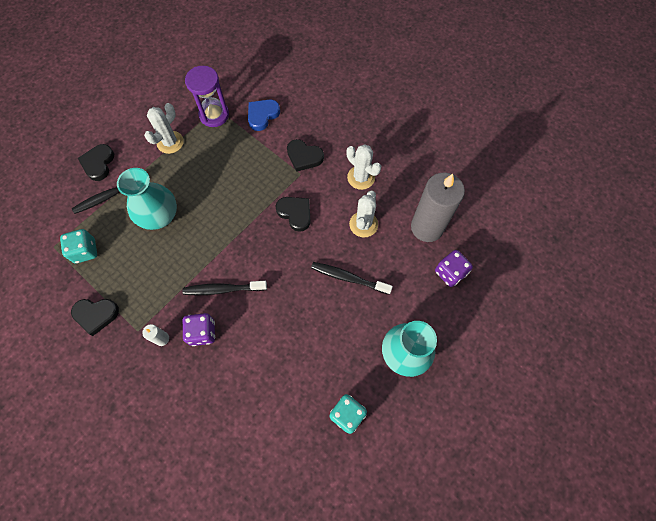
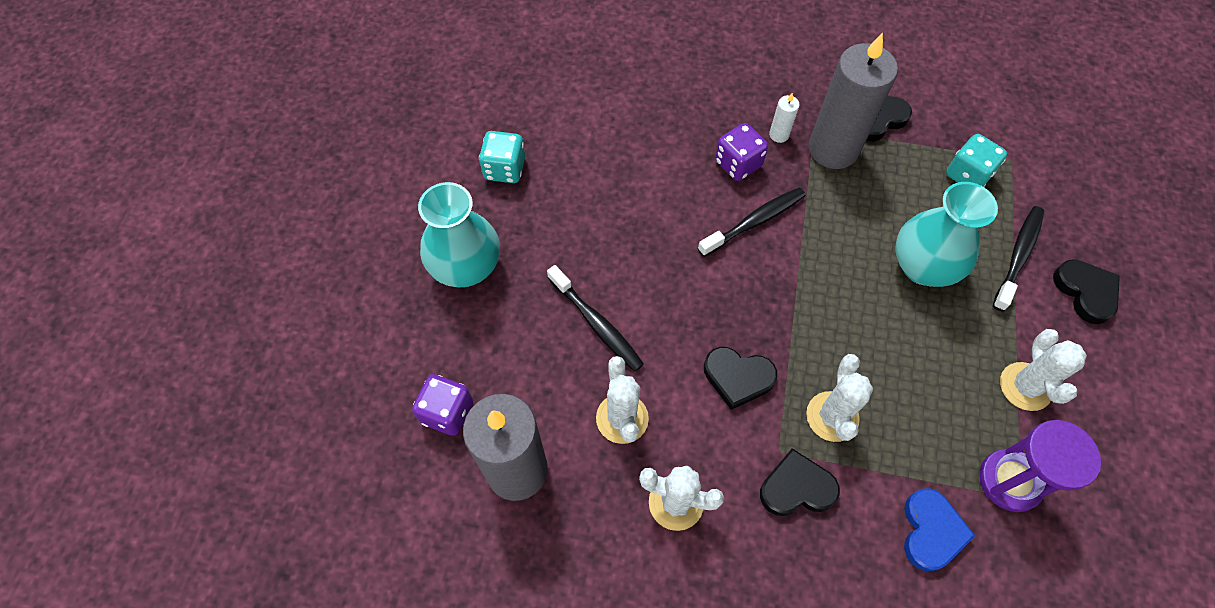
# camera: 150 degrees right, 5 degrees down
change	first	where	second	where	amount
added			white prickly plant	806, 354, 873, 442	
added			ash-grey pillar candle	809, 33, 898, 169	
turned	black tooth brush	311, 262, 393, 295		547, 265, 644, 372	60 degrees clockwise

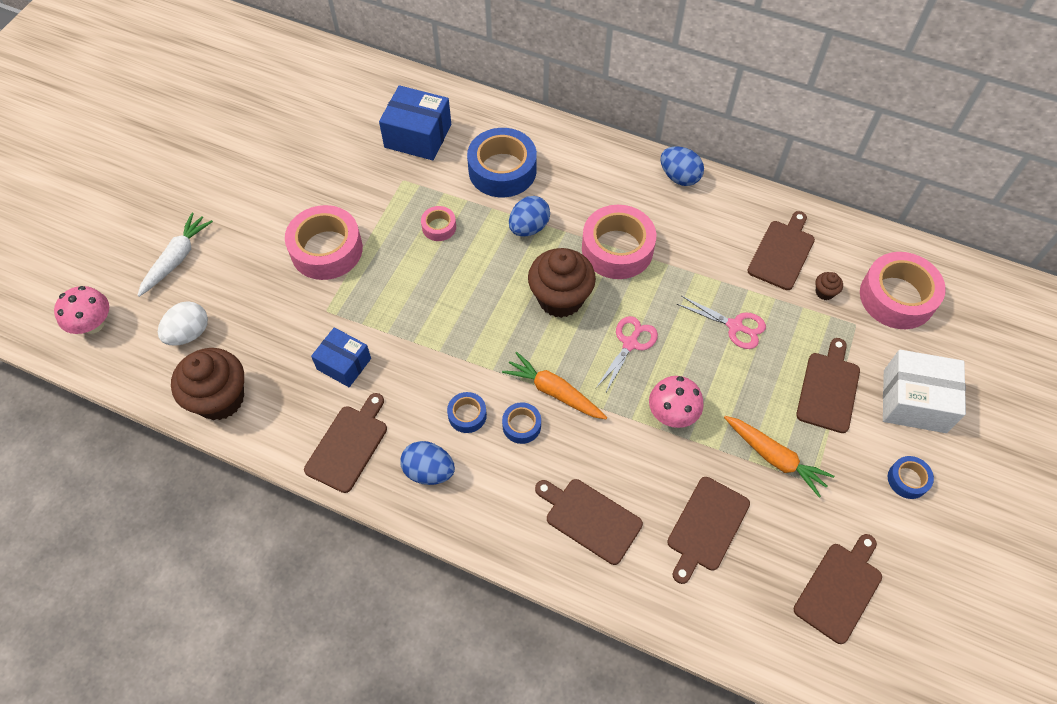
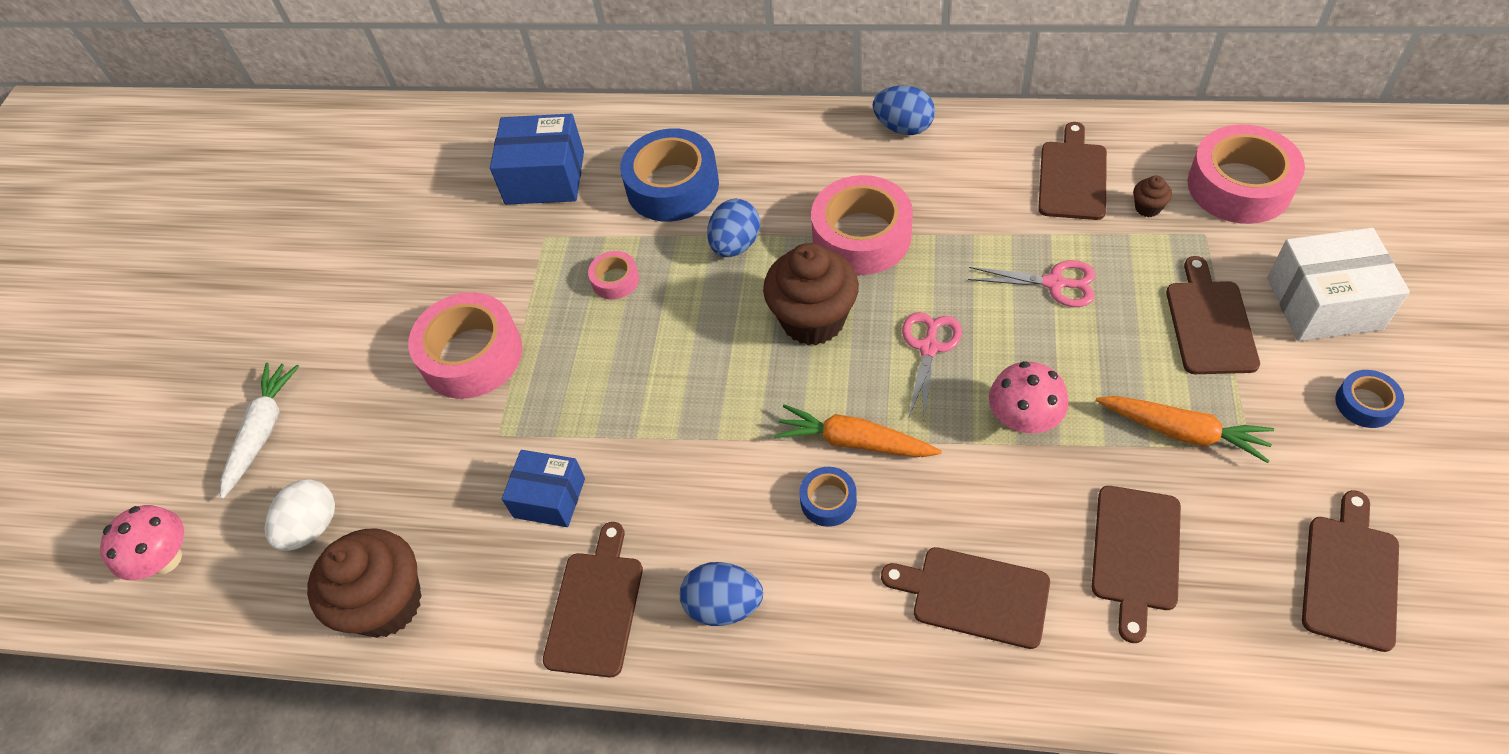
# camera: 10 degrees left, 5 degrees down
change	first	where	second	where	amount
removed	royal blue roll of tape	447, 392, 487, 433			

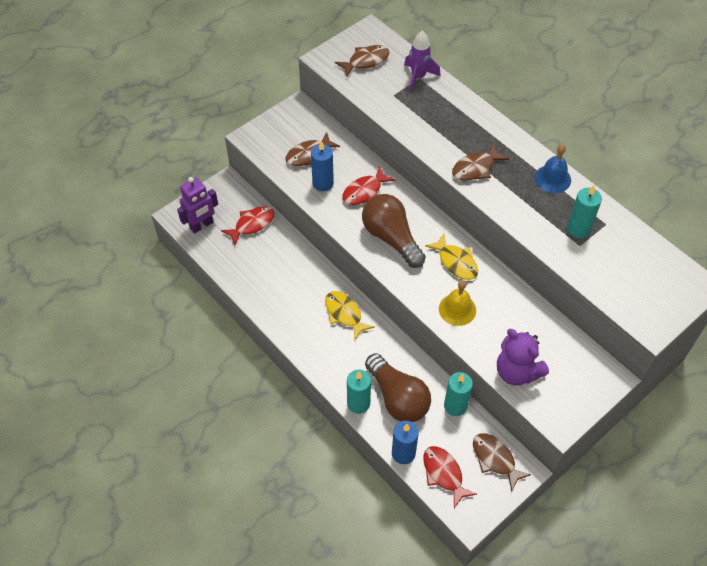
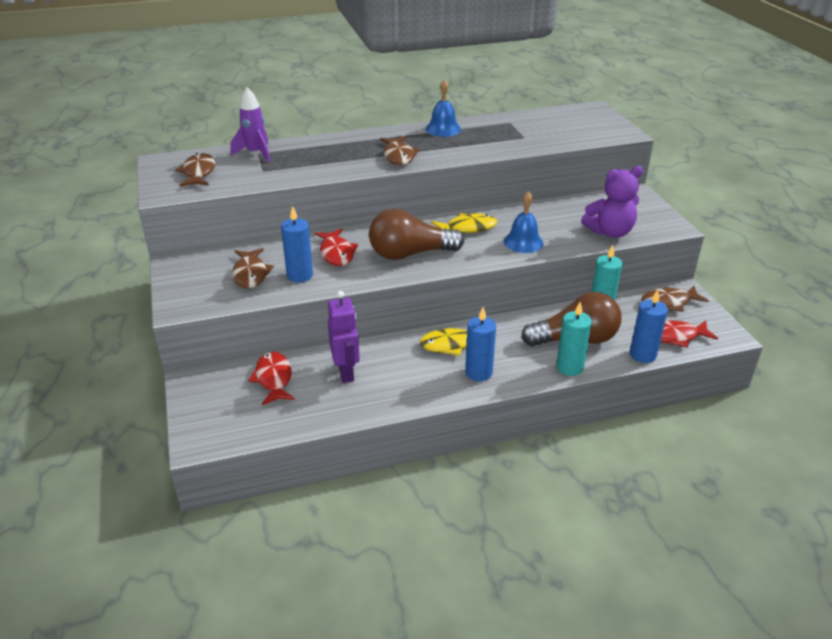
# camera: 65 degrees left, 20 degrees down
change	first	where	second	where	amount
removed	teal pillar candle	567, 185, 602, 238			
added			royal blue pillar candle	465, 307, 496, 381	
moved	royal purple robot figure	177, 177, 218, 234		328, 291, 360, 383	
recoloured	golden school bell	439, 280, 476, 326	royal blue school bell	504, 191, 544, 253	

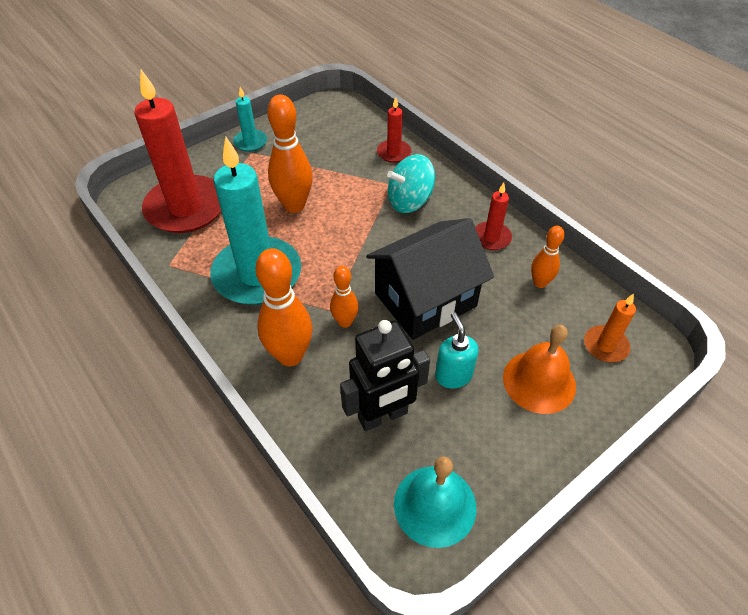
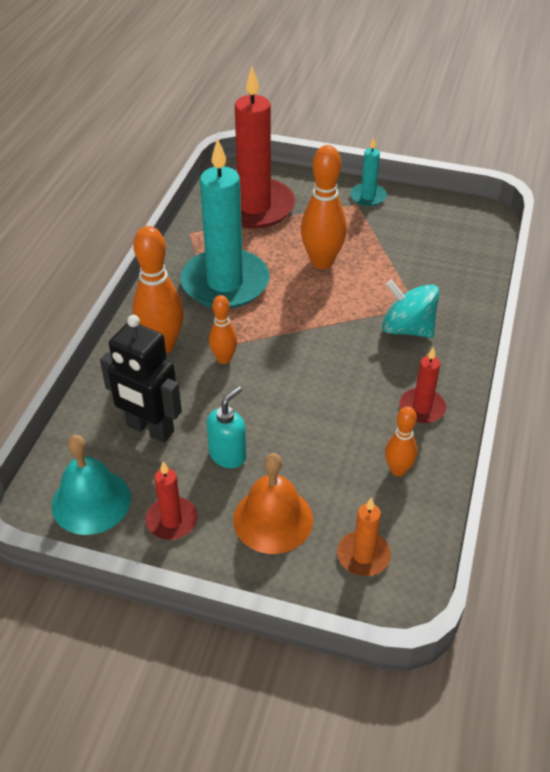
# camera: 55 degrees right, 5 degrees down
change	first	where	second	where	amount
removed	black house	366, 218, 494, 340			
moved	scarlet pillar candle	377, 97, 411, 163		145, 461, 198, 540	

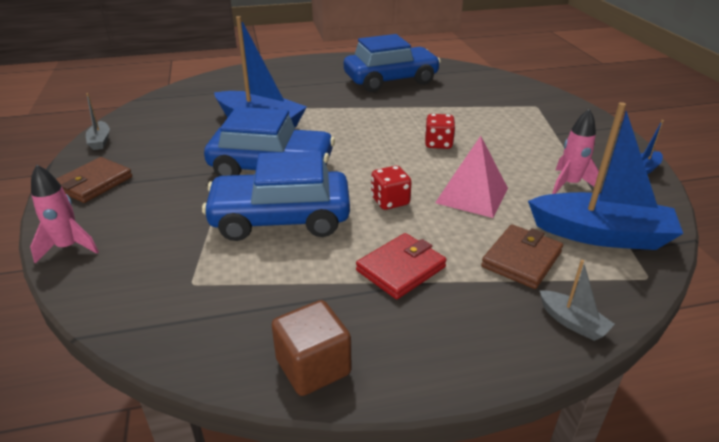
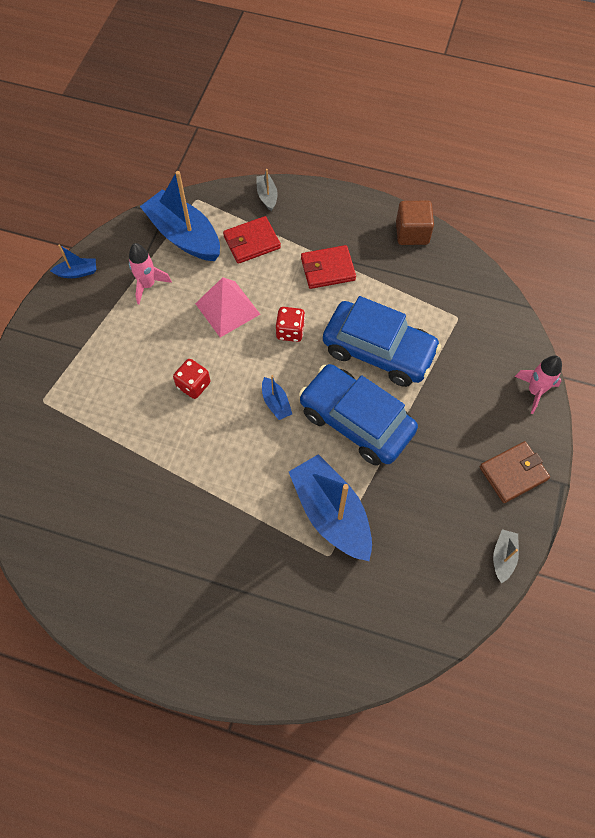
# camera: 150 degrees left, 30 degrees up
change	first	where	second	where	amount
removed	royal blue automobile	344, 34, 441, 92			
added			royal blue toy boat	262, 375, 292, 420	
recoloured	dark brown card wallet	481, 225, 563, 289	scarlet card wallet	223, 216, 281, 264	

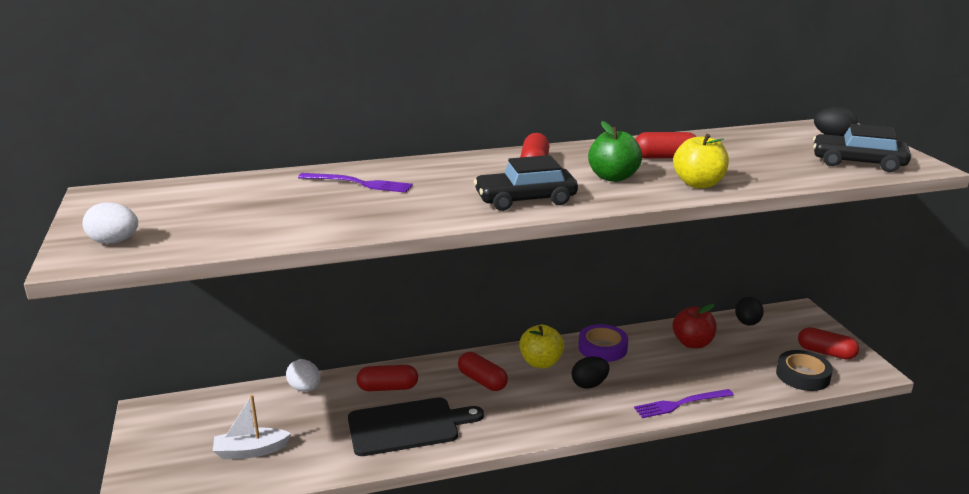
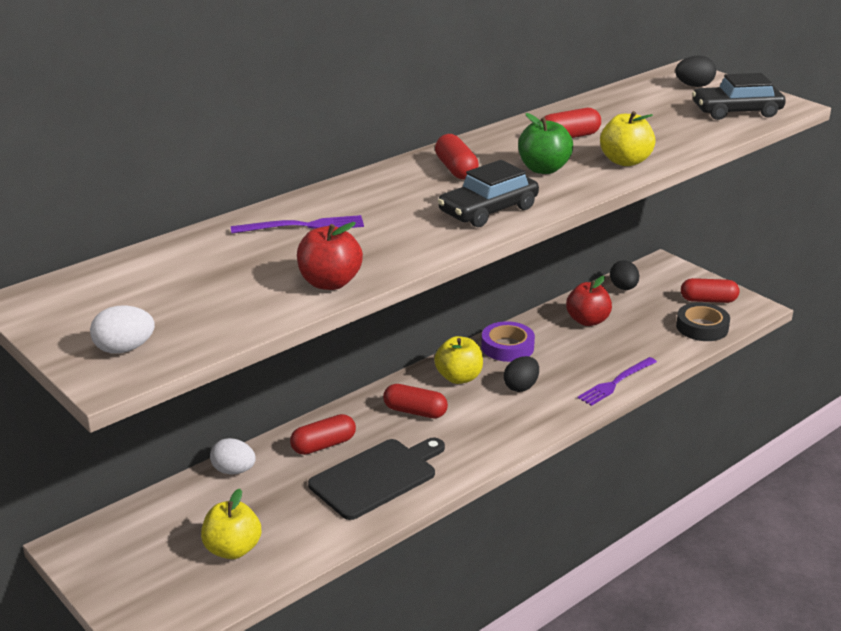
# camera: 25 degrees left, 5 degrees up
change	first	where	second	where	amount
added			scarlet apple fruit	297, 222, 363, 290	
replaced	white toy boat	213, 395, 291, 459	golden apple fruit	201, 489, 261, 559	

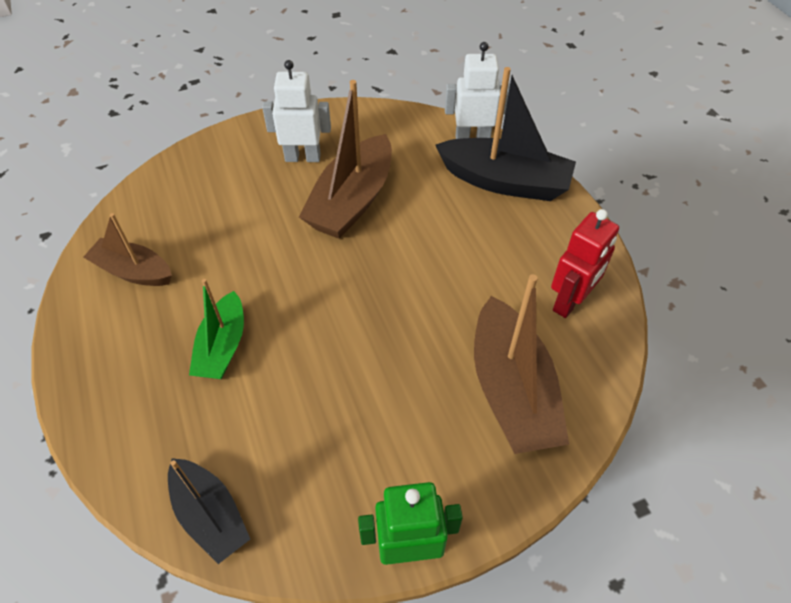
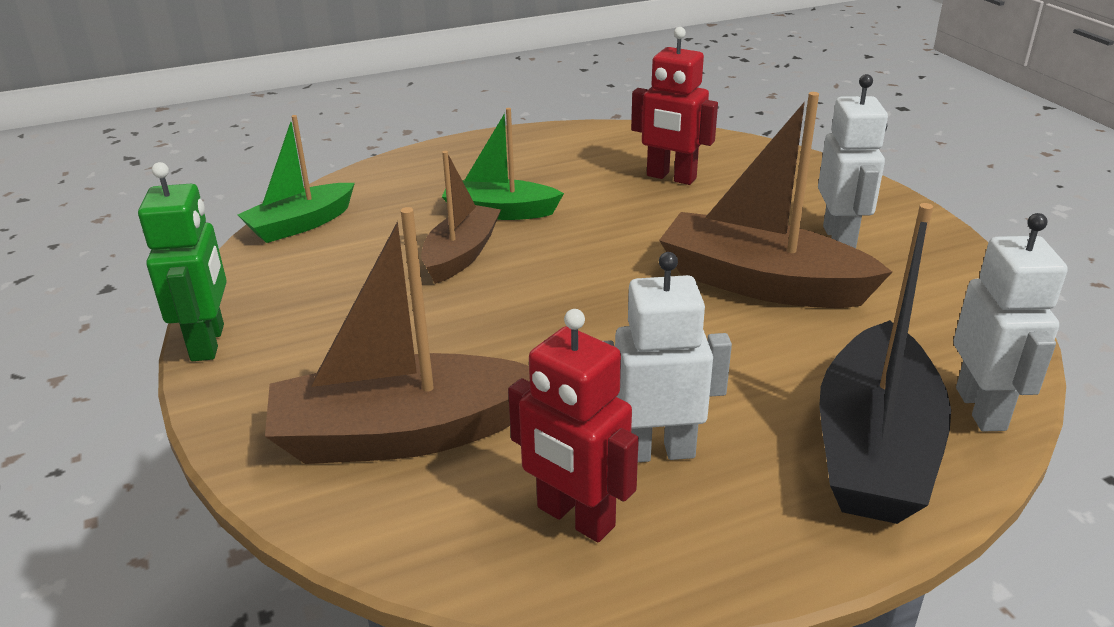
# camera: 90 degrees right, 20 degrees down
change	first	where	second	where	amount
added			white robot figure	603, 252, 732, 462	
added			scarlet robot figure	631, 27, 718, 185	
moved	dark brown toy boat	83, 213, 172, 286		421, 151, 501, 284	
recoloured	black toy boat	168, 458, 250, 564	leaf-green toy boat	238, 115, 355, 243	

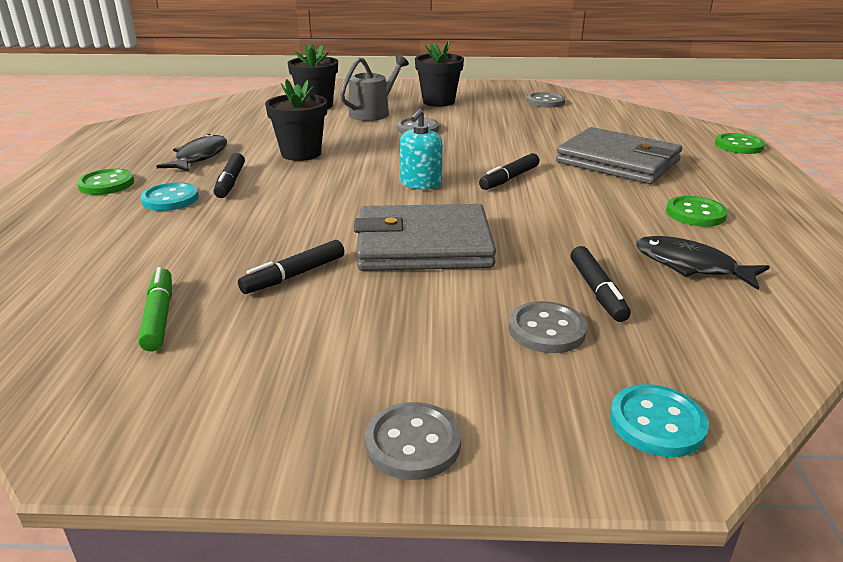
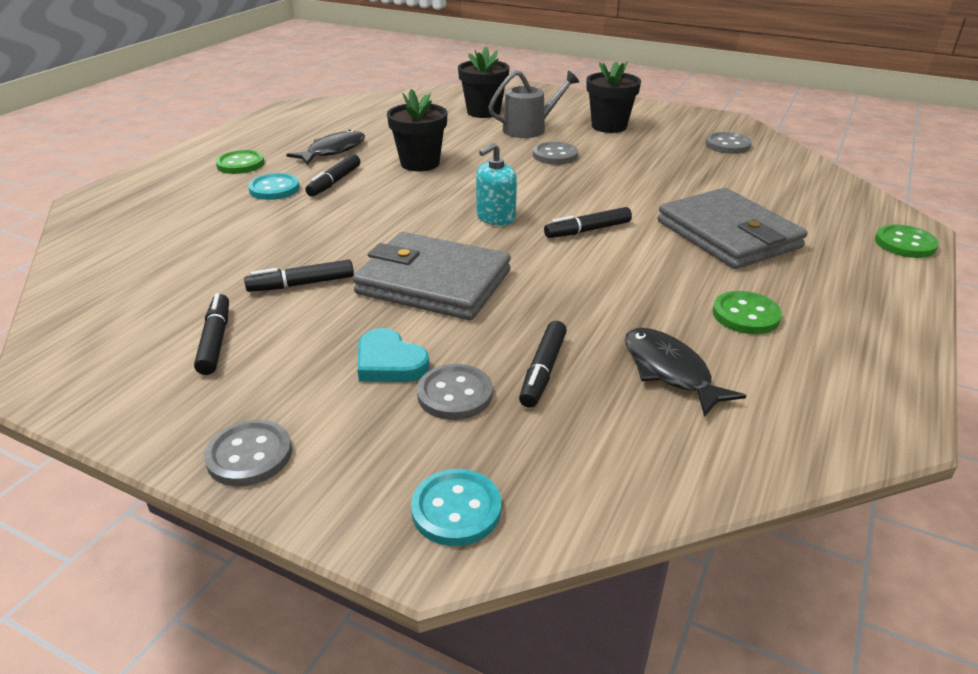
# camera: 25 degrees right, 5 degrees up
change	first	where	second	where	amount
removed	leaf-green felt pen	138, 267, 172, 351			
added			black felt pen	194, 293, 229, 375	
added			teal love heart	357, 328, 430, 382	

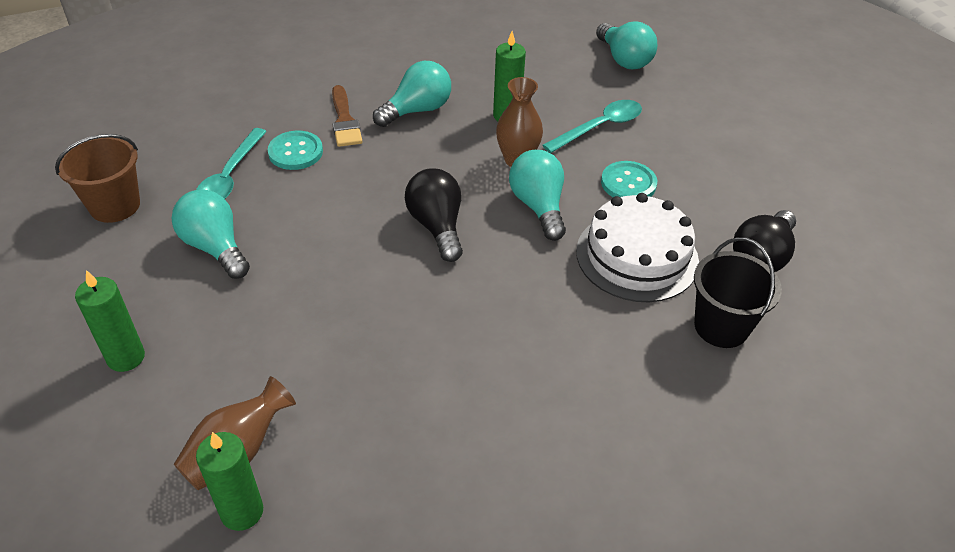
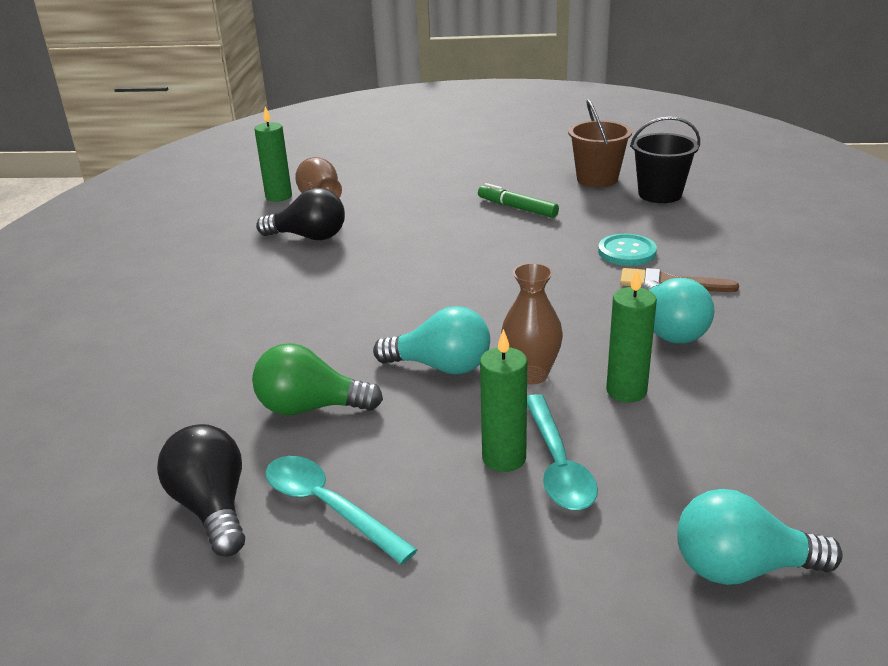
# camera: 120 degrees right, 15 degrees down
change	first	where	second	where	amount
removed	teal sewing button	601, 161, 657, 197			
moved	leaf-green pillar candle	75, 270, 145, 372		480, 329, 527, 472	
moved	teal tablespoon	196, 128, 267, 199		265, 456, 418, 565	
moved	black lightbulb	405, 168, 463, 262		256, 188, 345, 240	
moved	black pail	694, 237, 782, 348		630, 116, 700, 203	
replaced	teal lightbulb	172, 189, 250, 279	leaf-green felt pen	478, 183, 559, 218	
replaced	white cake	576, 193, 699, 302	leaf-green lightbulb	252, 343, 383, 415	

